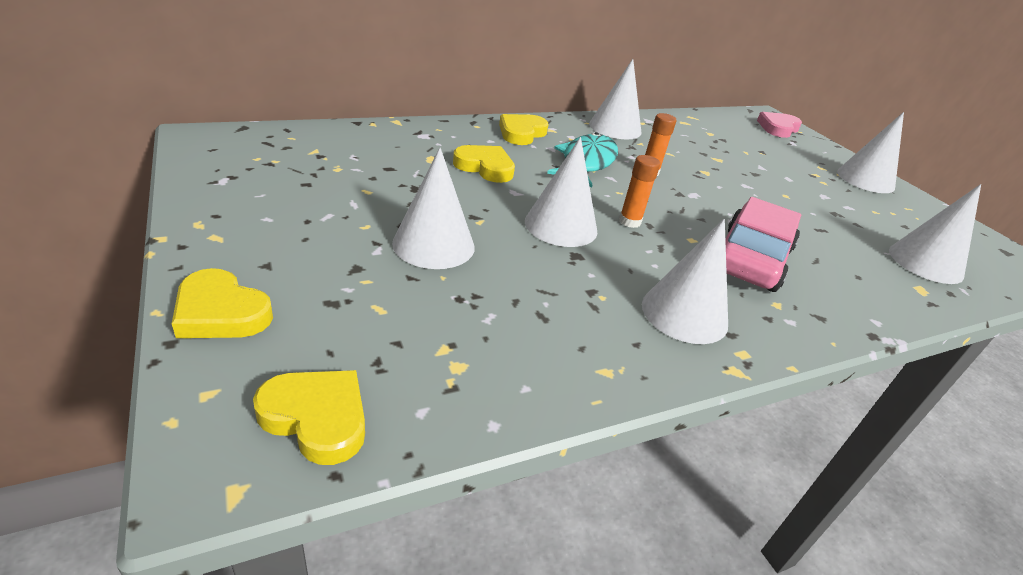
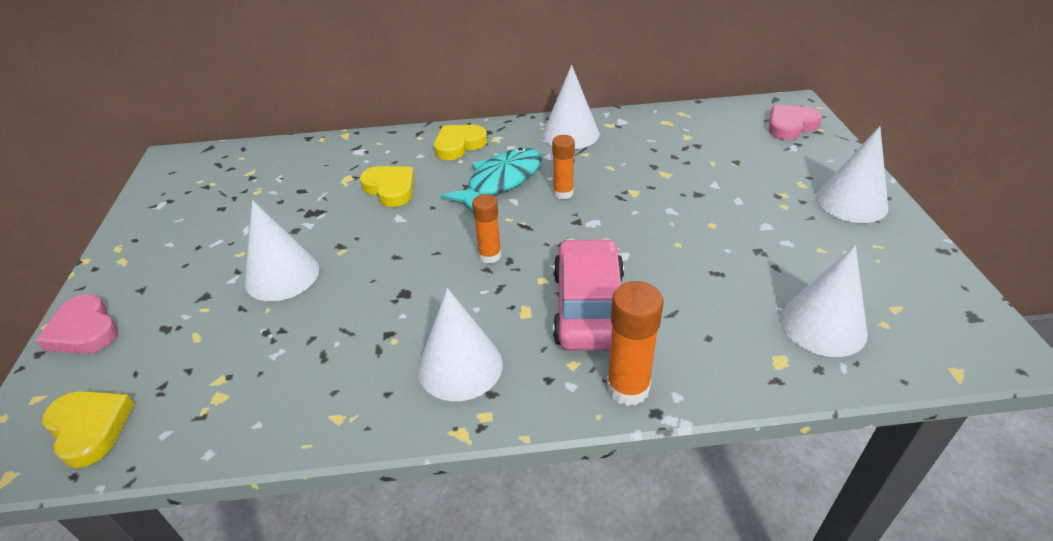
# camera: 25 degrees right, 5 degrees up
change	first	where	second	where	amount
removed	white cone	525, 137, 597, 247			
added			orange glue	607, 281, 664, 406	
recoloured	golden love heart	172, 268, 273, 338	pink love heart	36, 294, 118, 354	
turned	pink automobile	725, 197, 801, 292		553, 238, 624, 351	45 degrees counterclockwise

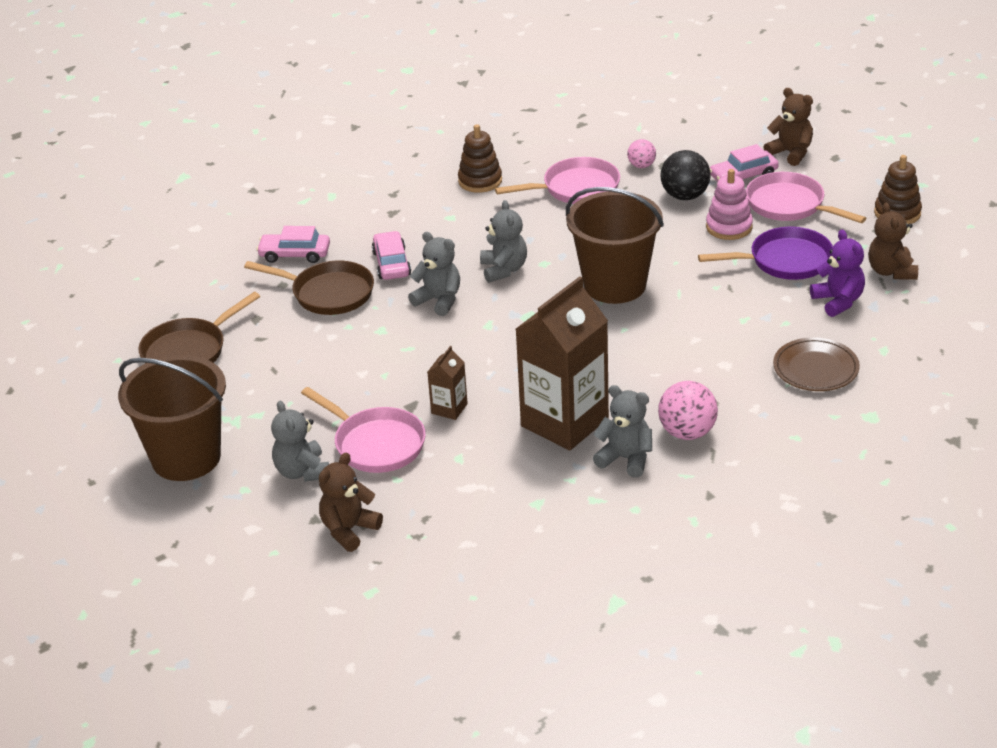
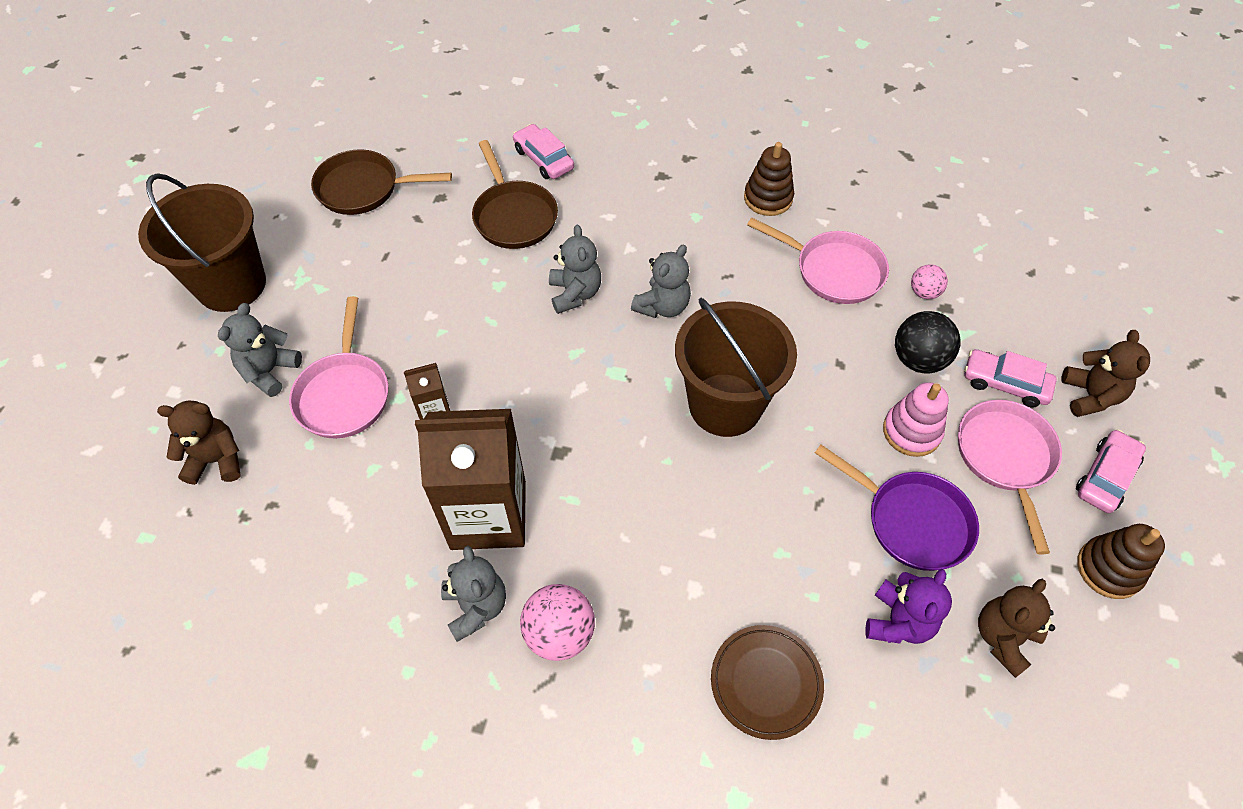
# camera: 45 degrees right, 20 degrees up
change	first	where	second	where	amount
moved	pink automobile	372, 231, 411, 280		1076, 430, 1146, 513	

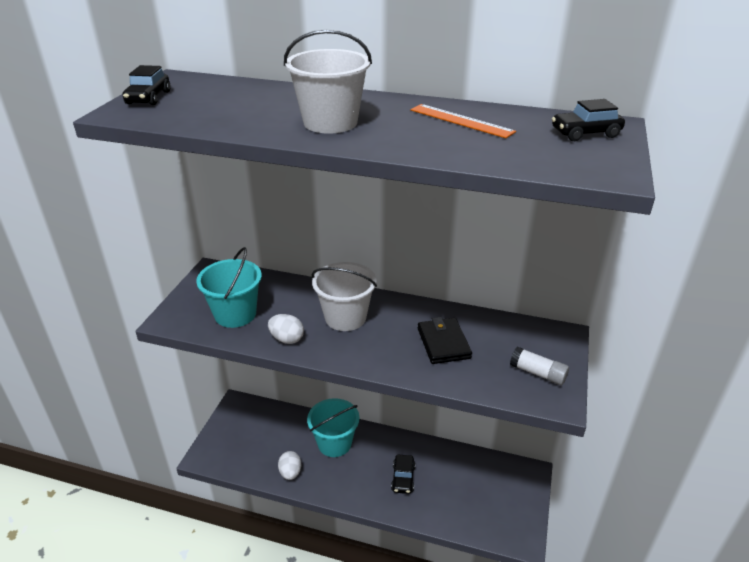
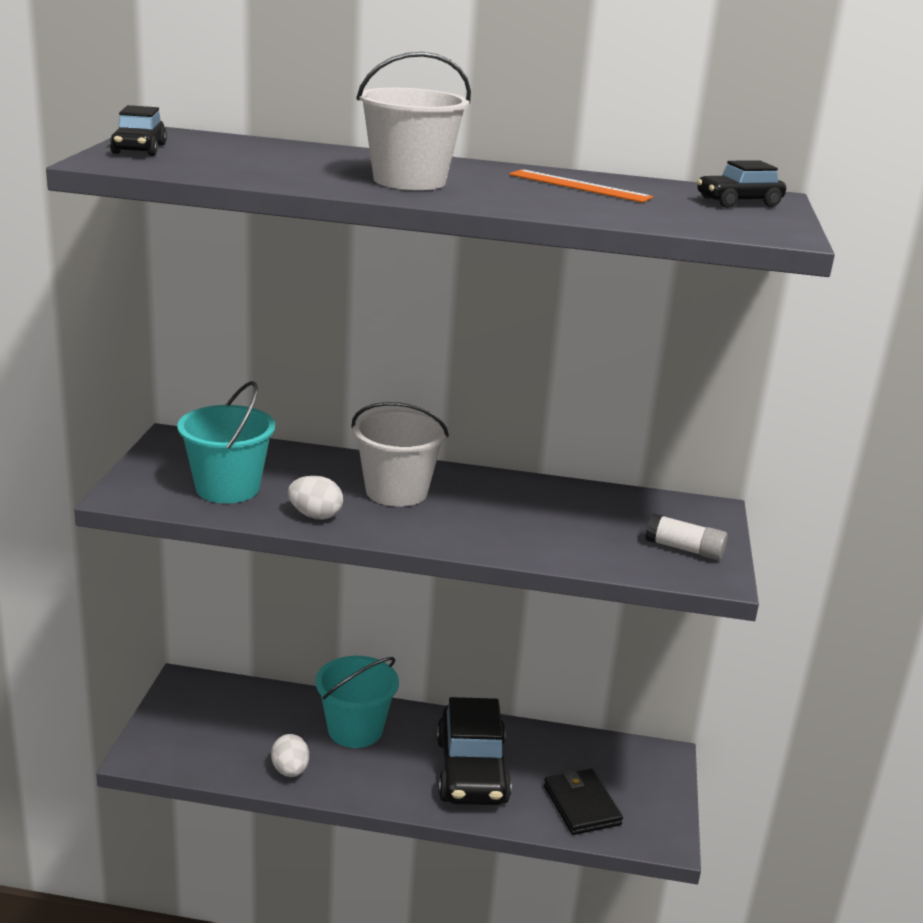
# camera: 10 degrees left, 10 degrees down
change	first	where	second	where	amount
moved	black card wallet	418, 317, 472, 364		544, 769, 623, 835	
resized	black automobile	391, 455, 415, 494		436, 697, 512, 805	x1.95

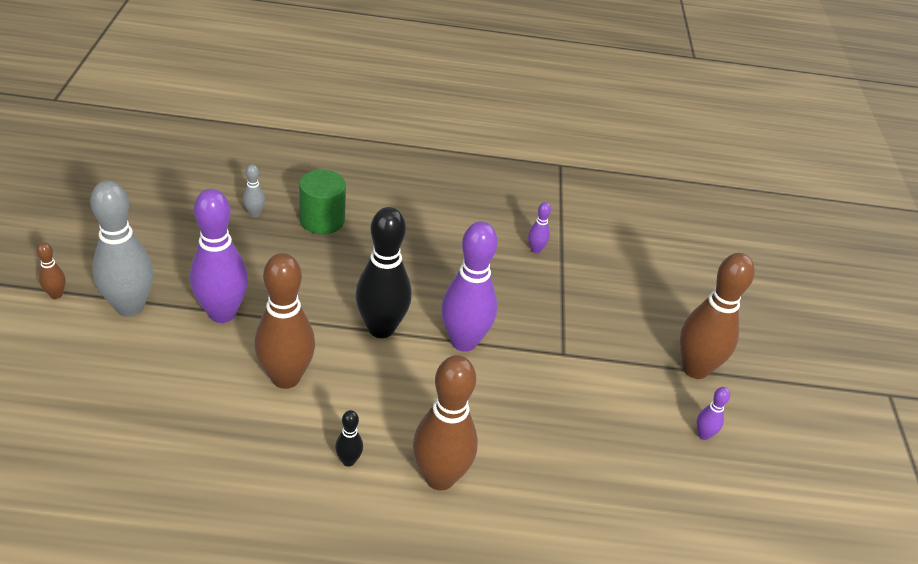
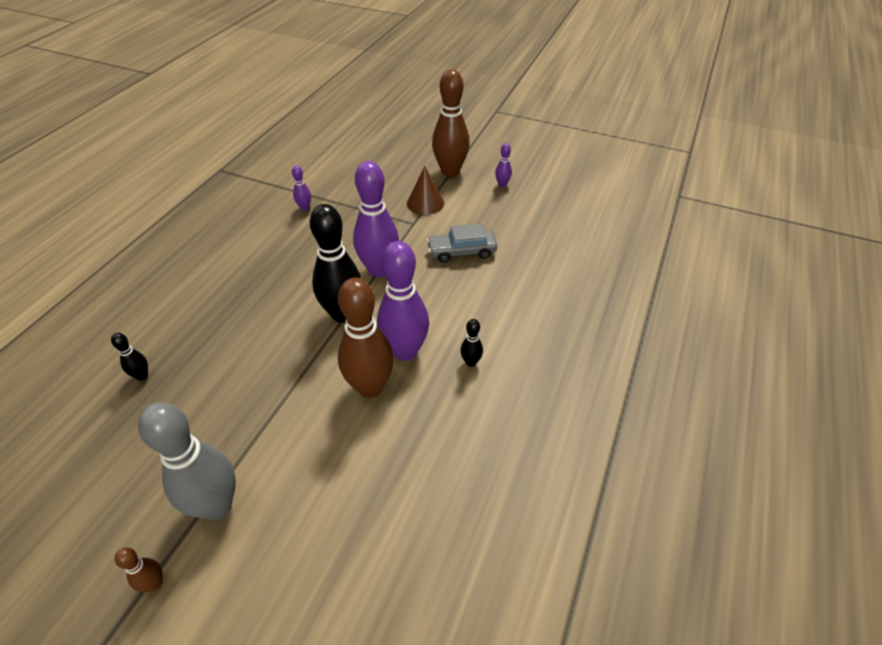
# camera: 65 degrees left, 5 degrees up
change	first	where	second	where	amount
removed	leaf-green cylinder shape	299, 170, 346, 234			
removed	dark brown skittle	413, 355, 478, 491			
added			dark brown cone	407, 166, 444, 215	
added			ash-grey automobile	427, 224, 497, 263	
moved	royal purple skittle	190, 189, 248, 323		377, 241, 429, 361	
recoloured	ash-grey skittle	243, 164, 265, 217	black skittle	111, 333, 148, 381	

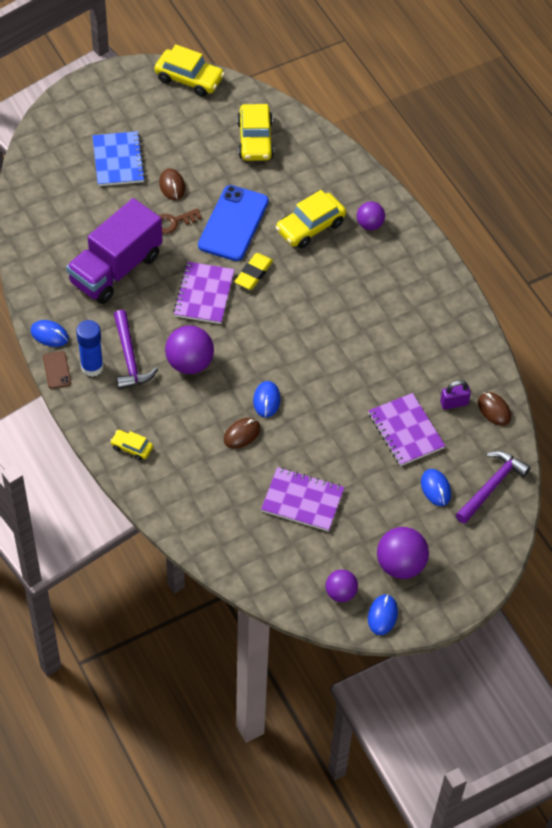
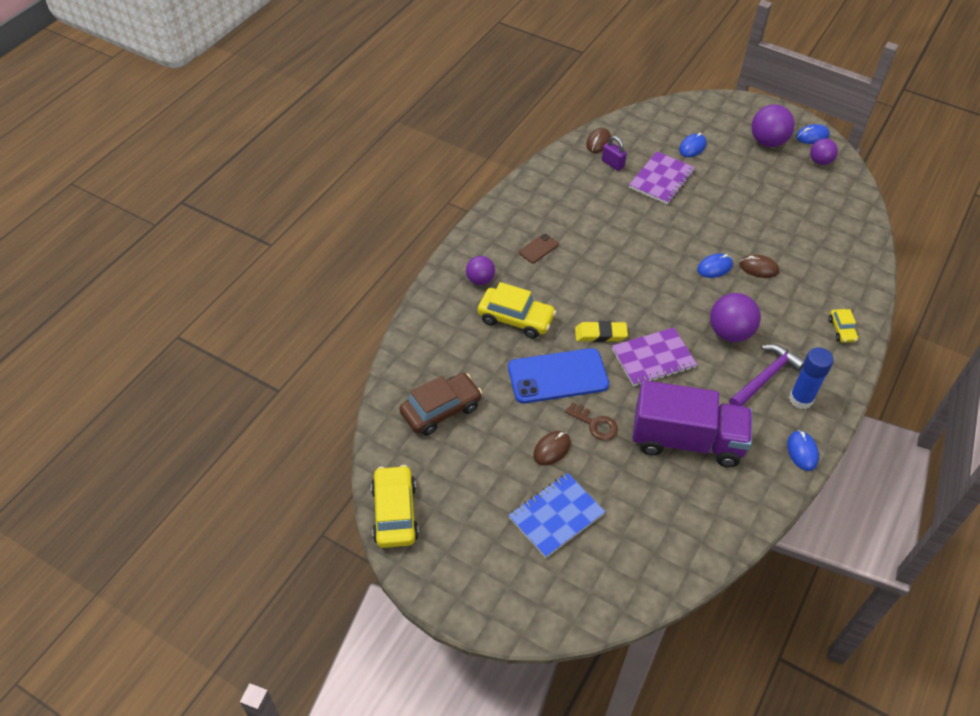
# camera: 120 degrees left, 5 degrees down
change	first	where	second	where	amount
removed	royal purple notepad	261, 467, 345, 532			
removed	royal purple hammer	456, 451, 531, 524			
moved	dark brown smartphone	43, 351, 71, 389		519, 233, 559, 263	
recoloured	golden automobile	237, 104, 274, 161	dark brown automobile	399, 373, 482, 436	

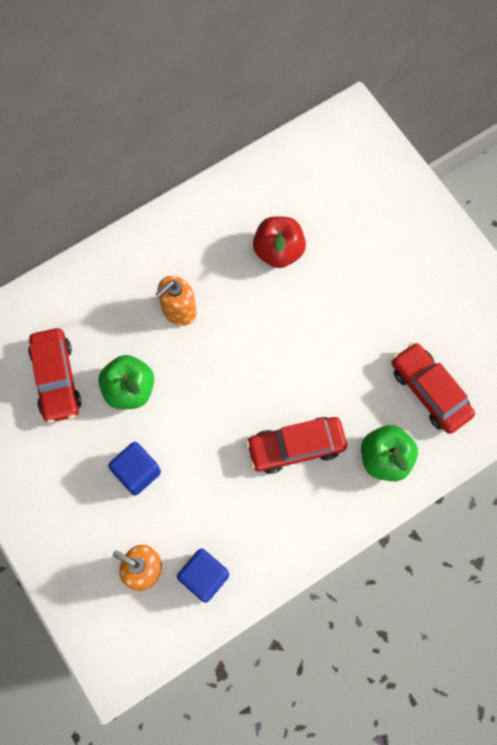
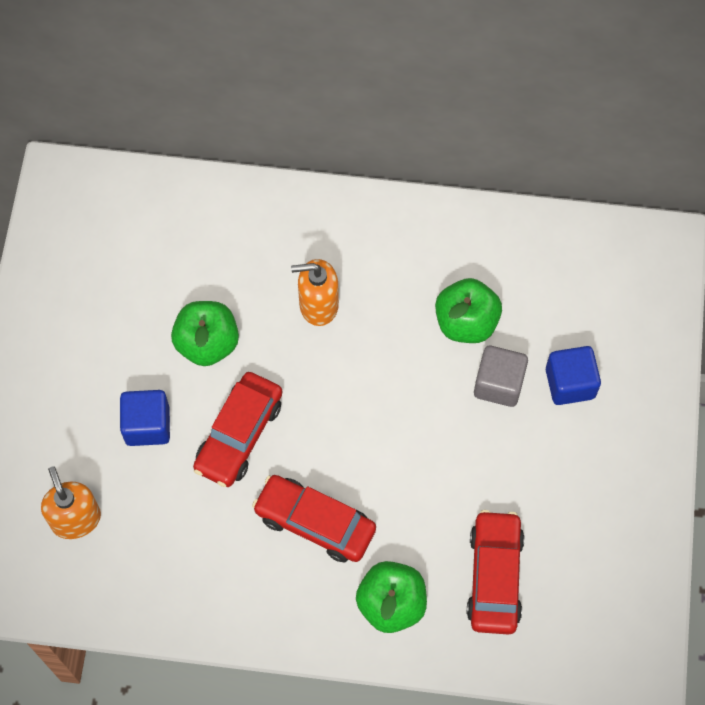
# camera: 40 degrees right, 5 degrees down
change	first	where	second	where	amount
added			ash-grey solid cube	474, 346, 528, 407	
moved	scarlet automobile	28, 328, 82, 423		193, 372, 282, 487	
moved	royal blue solid cube	177, 549, 229, 603		546, 346, 601, 405	
recoloured	scarlet apple fruit	253, 216, 306, 268	leaf-green apple fruit	435, 278, 502, 343	

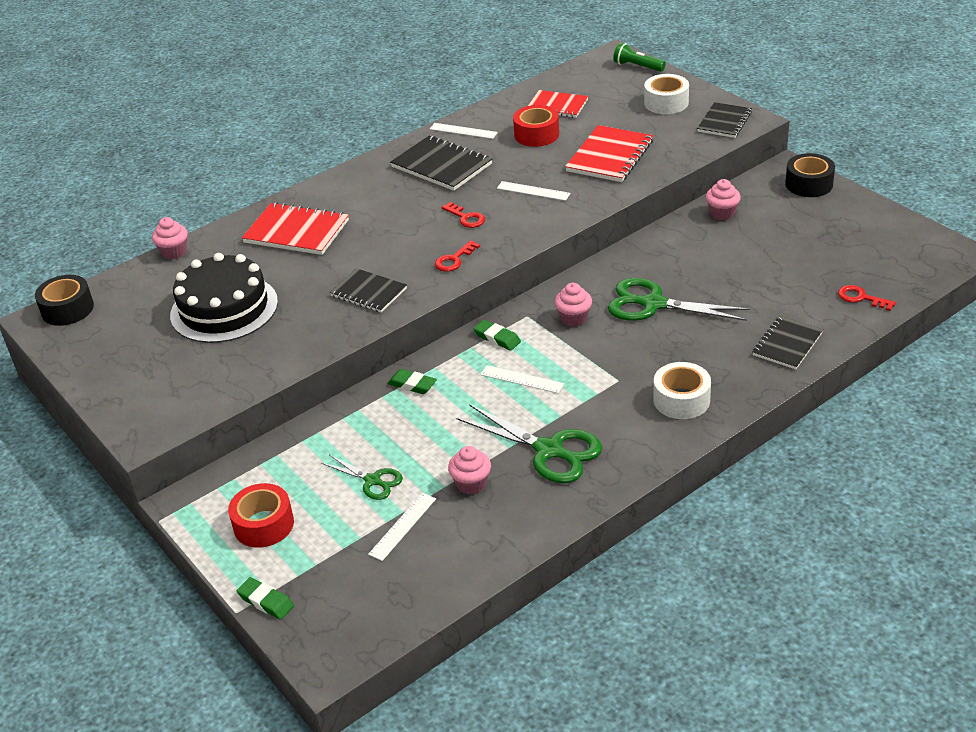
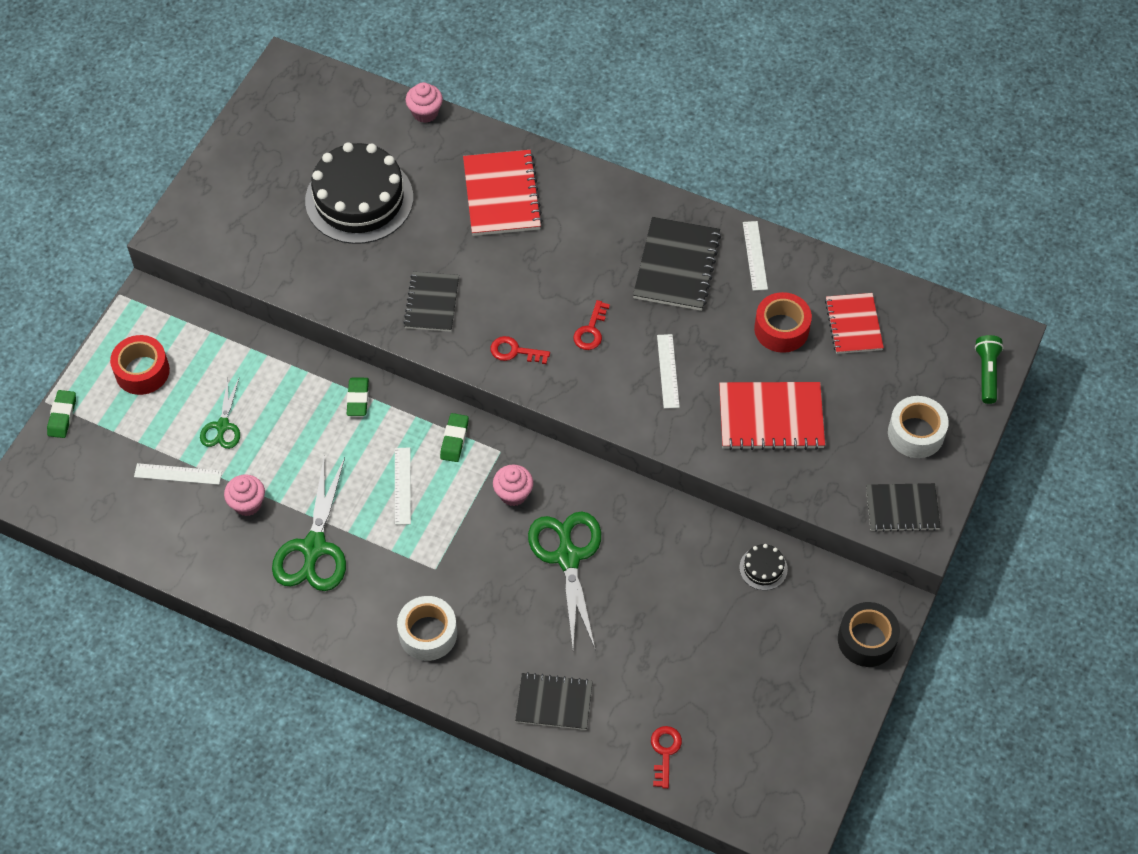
# camera: 60 degrees right, 20 degrees up
change	first	where	second	where	amount
removed	black roll of tape	35, 275, 94, 326			
replaced	pink cupcake	706, 179, 741, 220	black cake	739, 544, 788, 590	

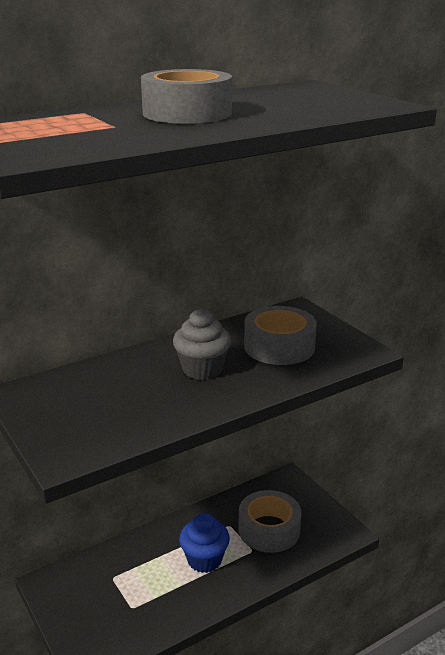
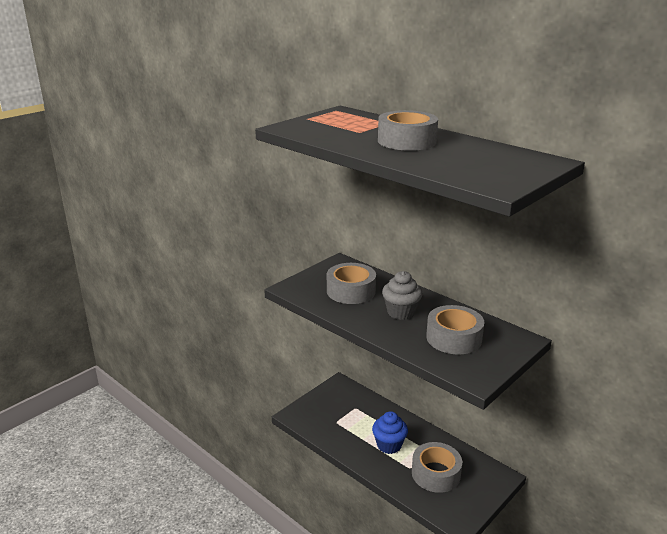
# camera: 75 degrees right, 0 degrees up
change	first	where	second	where	amount
added			ash-grey roll of tape	327, 263, 376, 304	

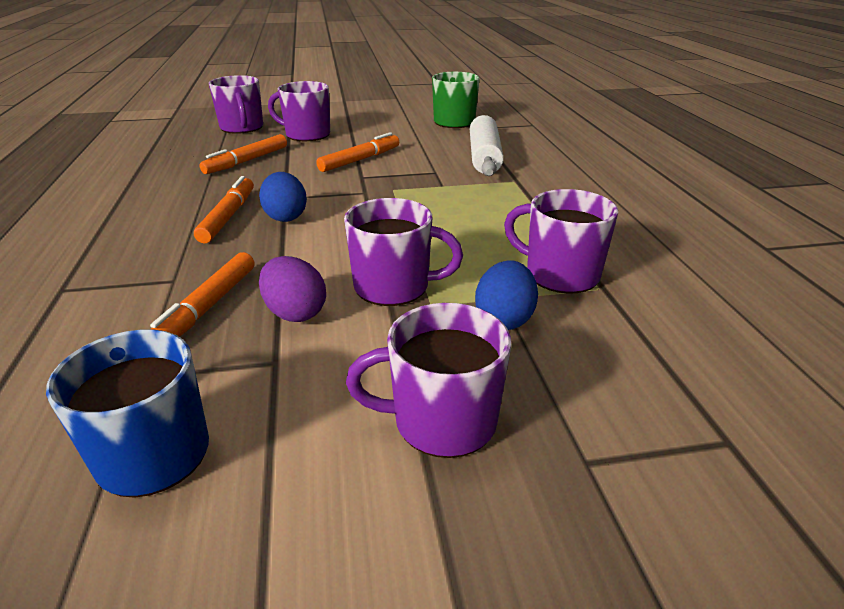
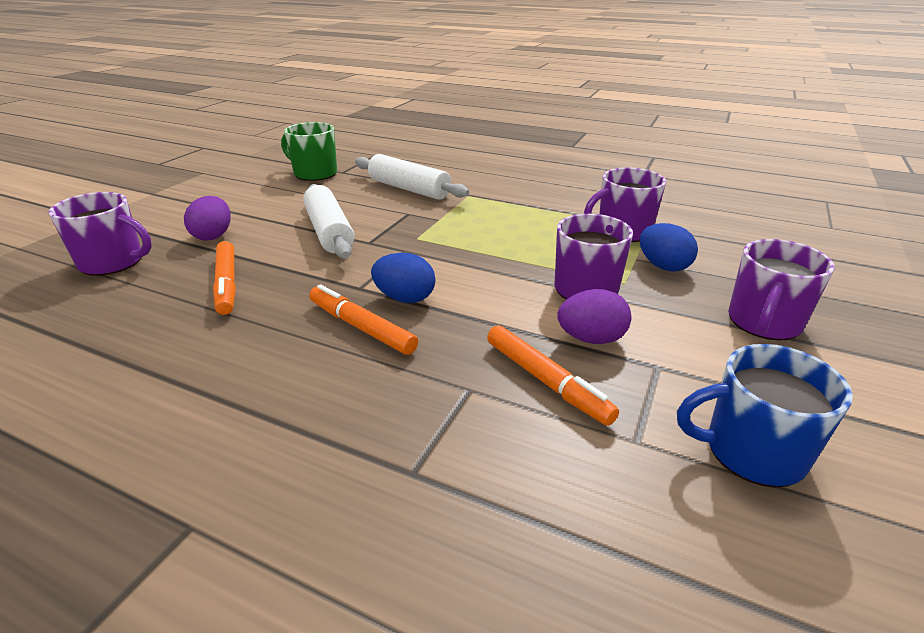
# camera: 55 degrees left, 0 degrees up
change	first	where	second	where	amount
replaced	royal purple coffee mug	268, 81, 330, 141	royal purple egg shape	184, 196, 231, 241	
replaced	orange felt pen	316, 132, 399, 172	white pastry roller	303, 184, 354, 258	

